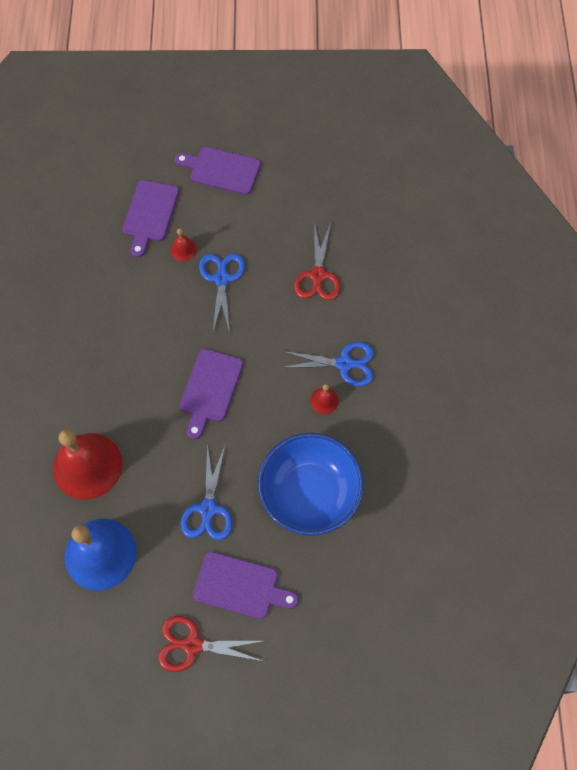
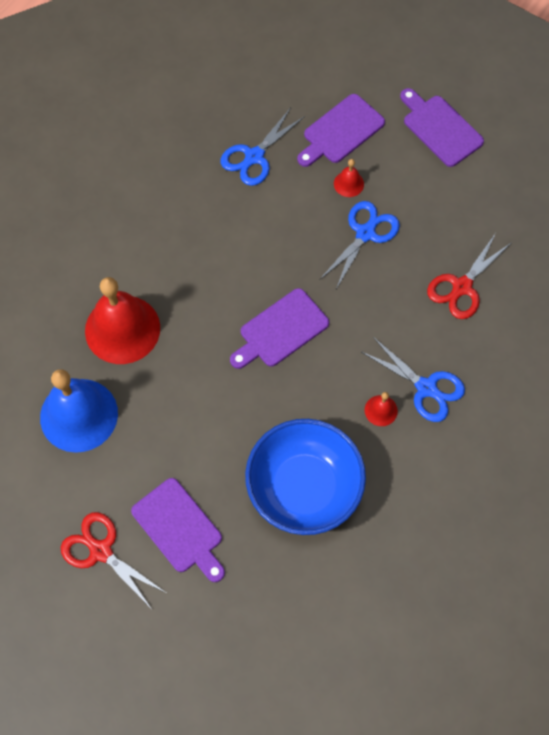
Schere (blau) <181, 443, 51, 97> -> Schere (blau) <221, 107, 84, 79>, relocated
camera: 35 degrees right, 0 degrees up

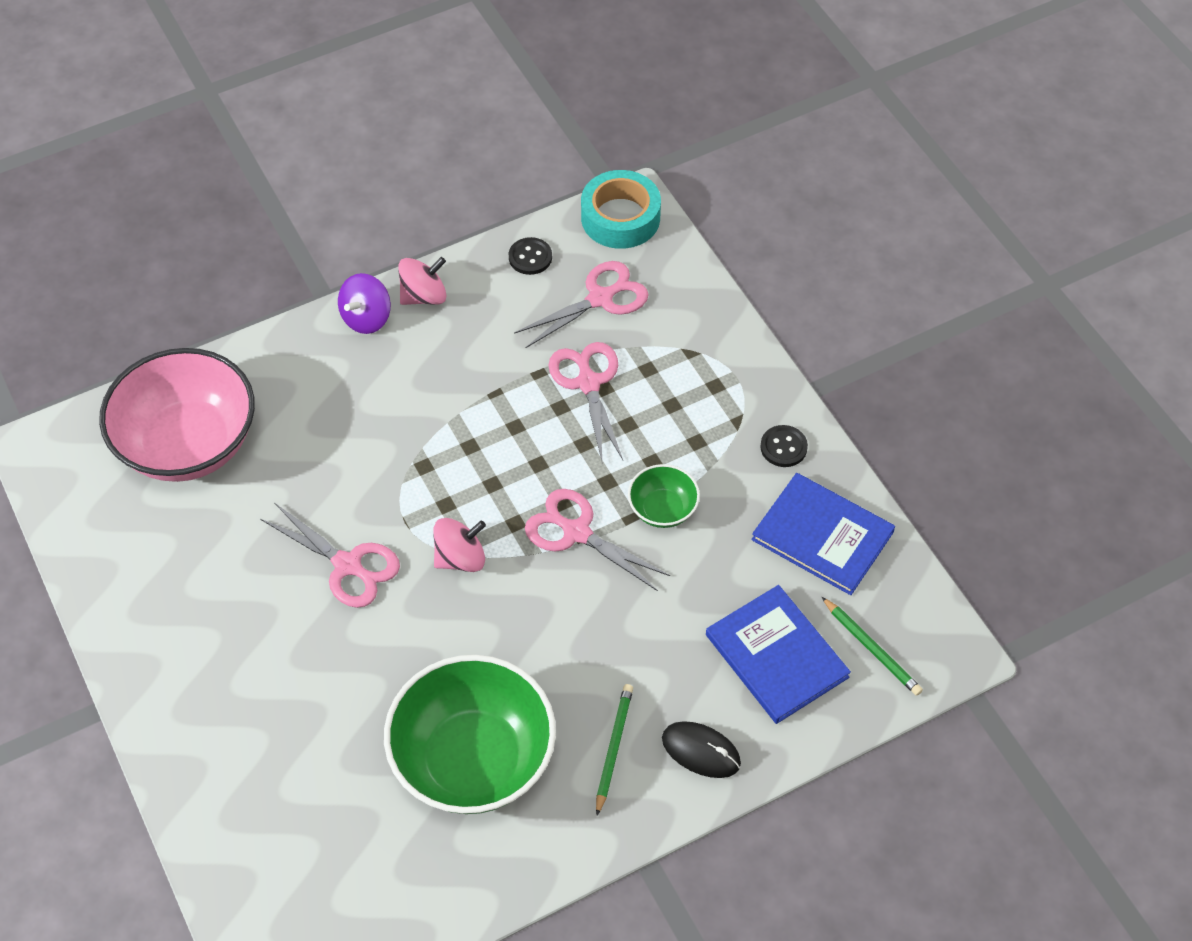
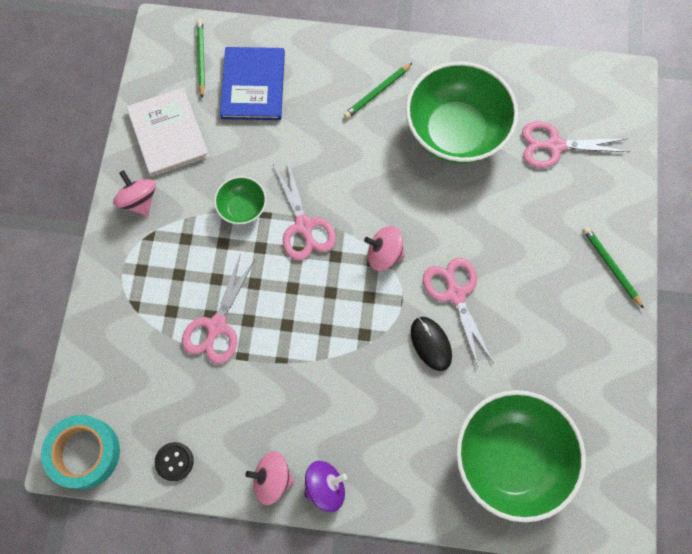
Schere (rosa) <514, 261, 134, 87> -> Schere (rosa) <522, 121, 107, 47>, relocated
Schüssel (rosa) <99, 348, 156, 134> -> Schüssel (grün) <456, 390, 130, 132>
Knopf (schwarz) <760, 425, 48, 42> -> Kreisel (rosa) <113, 170, 43, 46>
Buch (blau) <751, 473, 144, 122> -> Buch (weiß) <126, 87, 83, 90>
Computermaus (schwarz) <662, 721, 79, 57> -> Computermaus (schwarz) <411, 317, 41, 54>, relocated
none -> Bleistift (grün) <583, 227, 61, 82>
camera: 145 degrees left, 15 degrees up

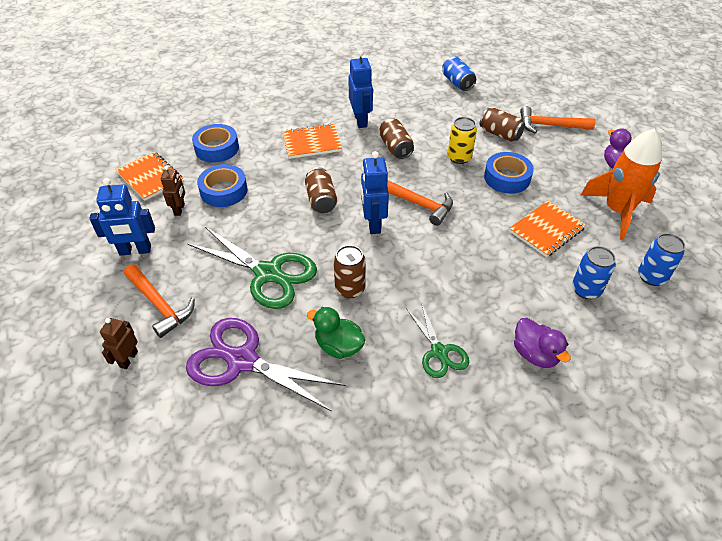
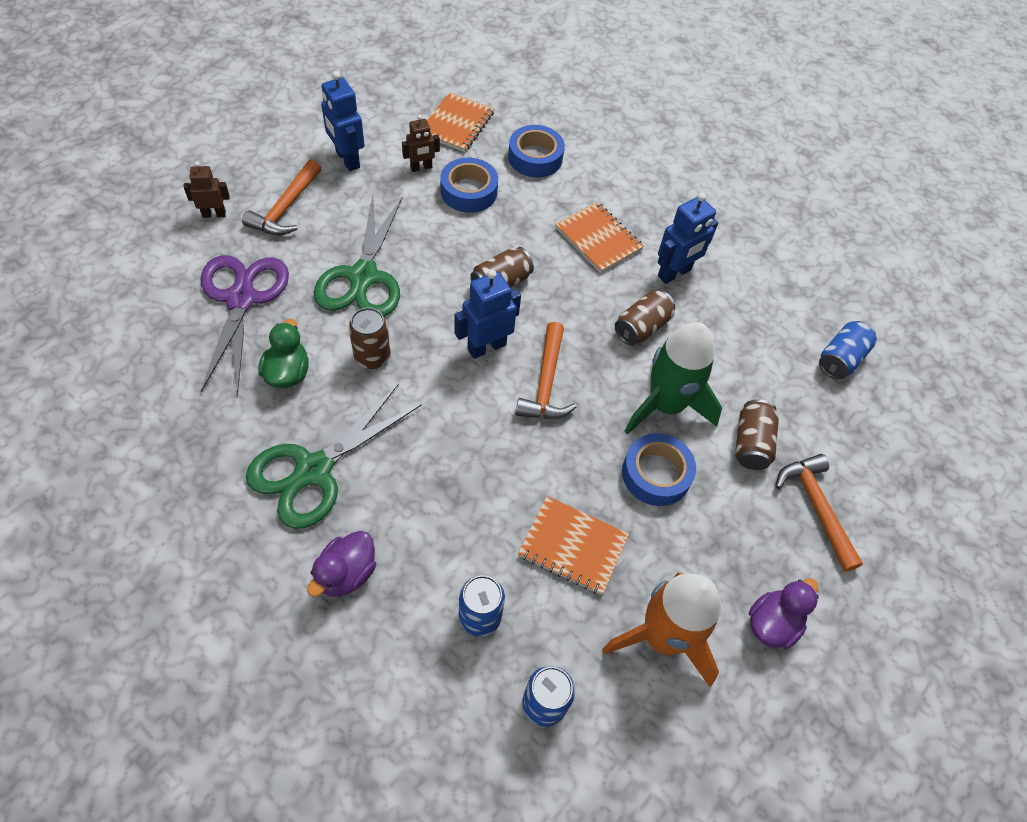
Dose (gelb) <448, 117, 29, 47> -> Rakete (grün) <624, 322, 98, 113>
Schere (grün) <406, 302, 63, 76> -> Schere (grün) <246, 384, 176, 145>, x1.71
camera: 60 degrees right, 10 degrees up

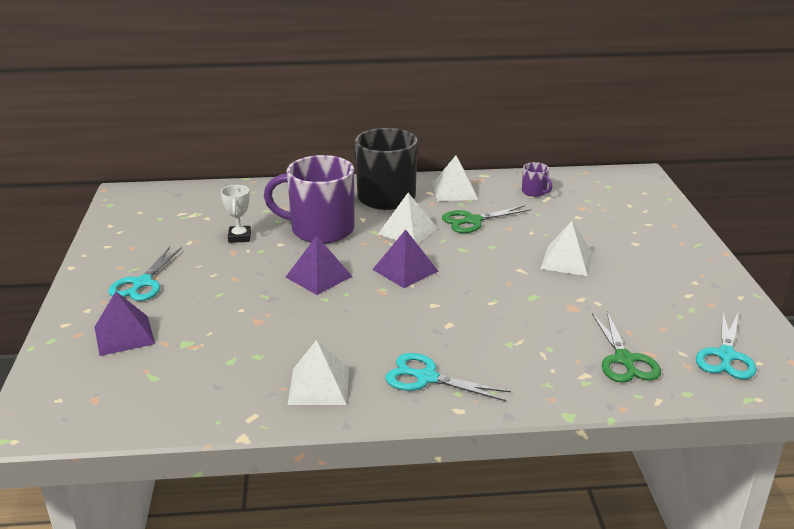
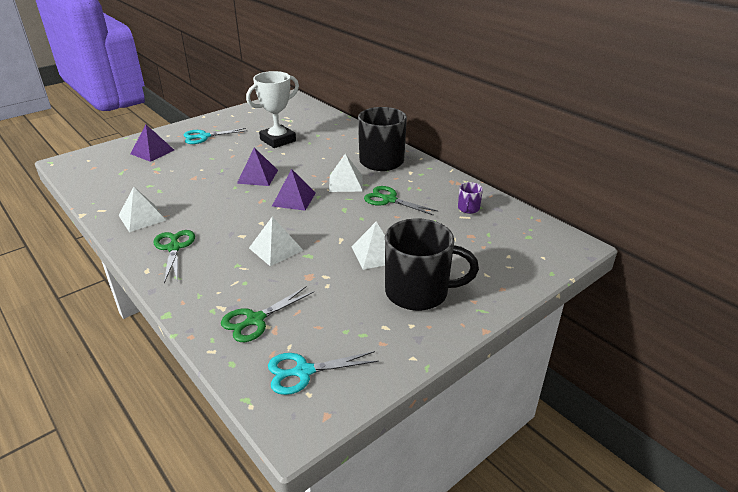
Tasse (lila) <264, 155, 90, 89> -> none
Pyramide (weiß) <432, 155, 46, 46> -> Pyramide (weiß) <249, 217, 55, 49>, relocated
Pokal (weiß) <221, 185, 30, 58> -> Pokal (weiß) <246, 71, 53, 77>, x1.88
Schere (türkis) <386, 353, 125, 48> -> Schere (grün) <154, 230, 41, 53>
none -> Tasse (schwarz) <385, 219, 94, 92>
camera: 55 degrees right, 5 degrees up

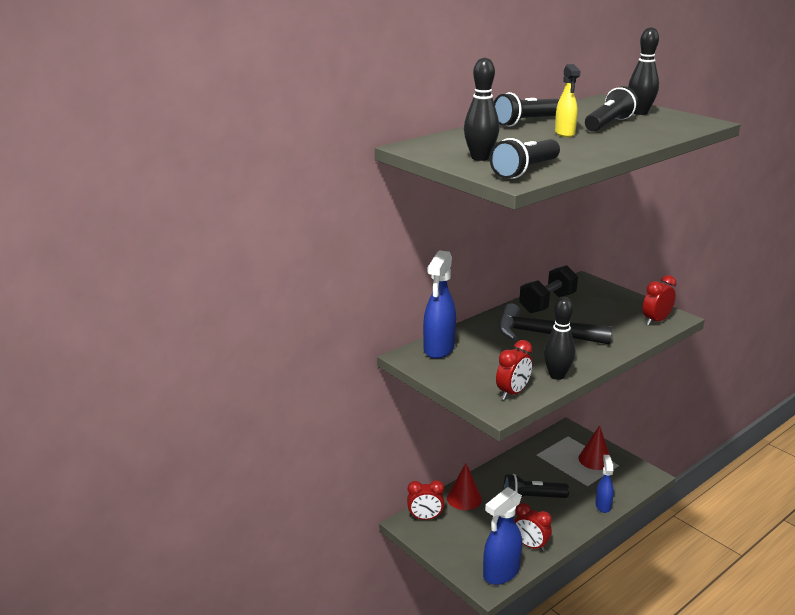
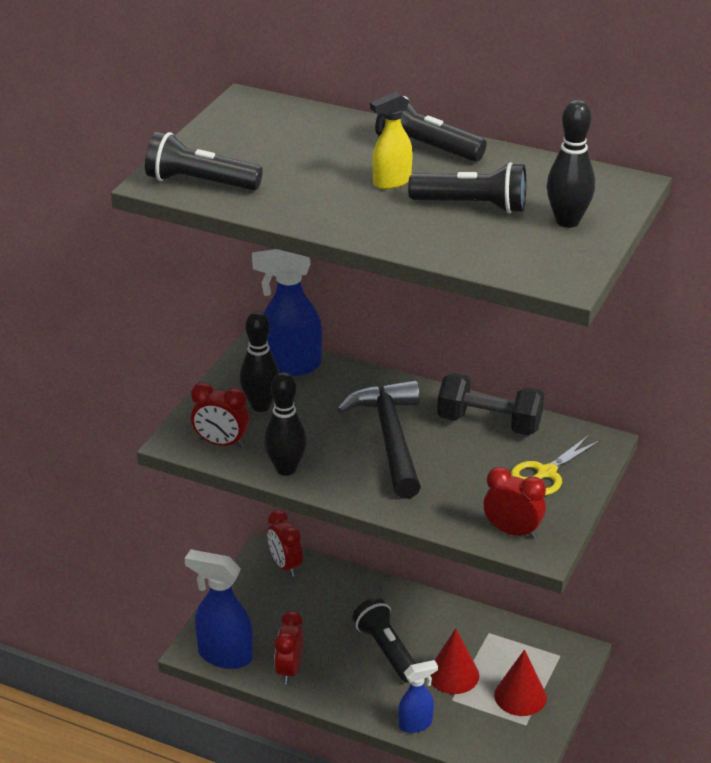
Bowlingkegel (schwarz) <464, 58, 35, 103> -> Bowlingkegel (schwarz) <239, 311, 40, 101>, relocated
Kegel (rot) <447, 463, 35, 47> -> Kegel (rot) <430, 629, 49, 65>, relocated
none -> Schere (gelb) <511, 435, 90, 60>
camera: 65 degrees right, 10 degrees up

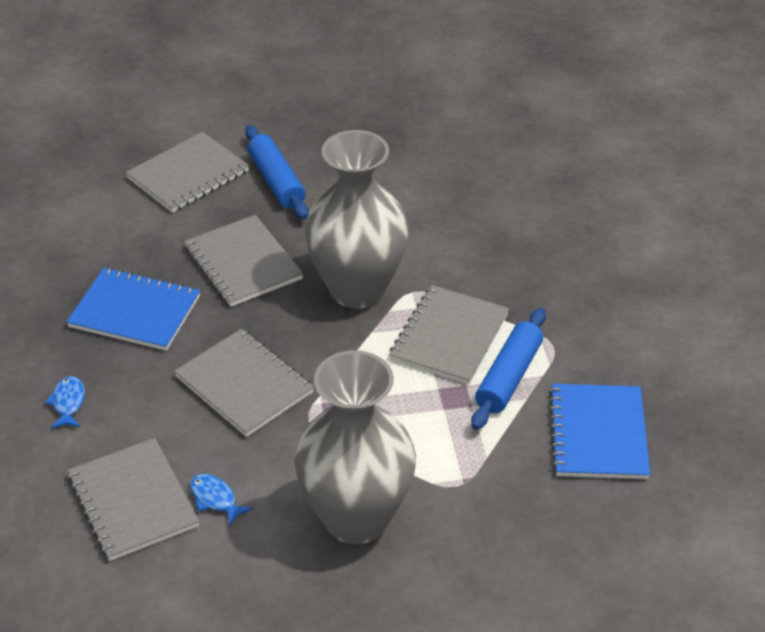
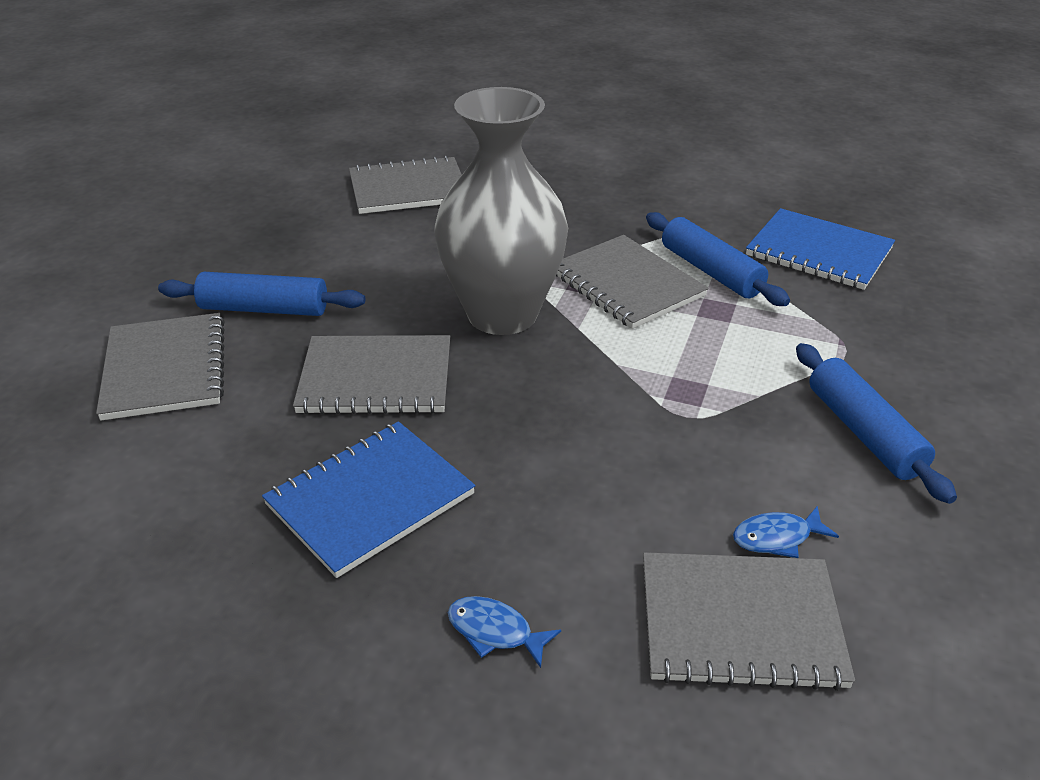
Notizbuch (grau) <174, 329, 140, 108> -> Notizbuch (grau) <349, 155, 113, 59>, relocated
Vase (grau) <294, 350, 122, 194> -> Nudelholz (blau) <796, 343, 161, 161>
camera: 60 degrees left, 5 degrees down

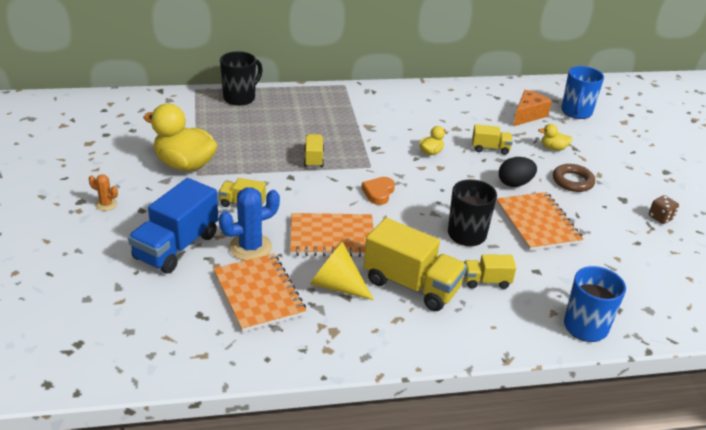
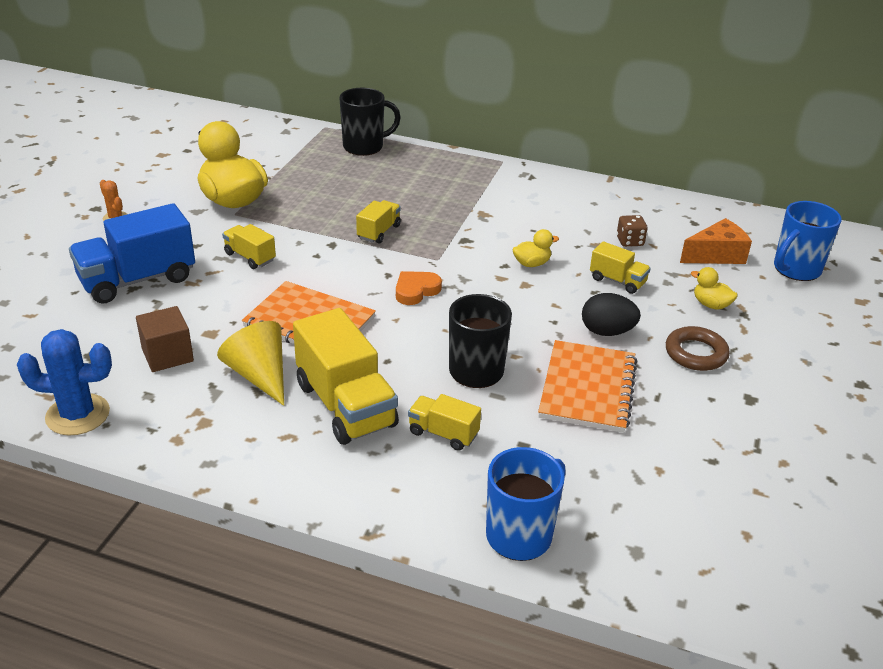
Kaktus (blau) <219, 187, 61, 74> -> Kaktus (blau) <17, 329, 95, 106>, relocated
Spielwürfel (braun) <649, 195, 30, 29> -> Spielwürfel (braun) <617, 215, 31, 32>, relocated
Notizbuch (orange) <213, 254, 93, 78> -> Kubus (braun) <136, 306, 58, 66>
camera: 30 degrees right, 0 degrees up

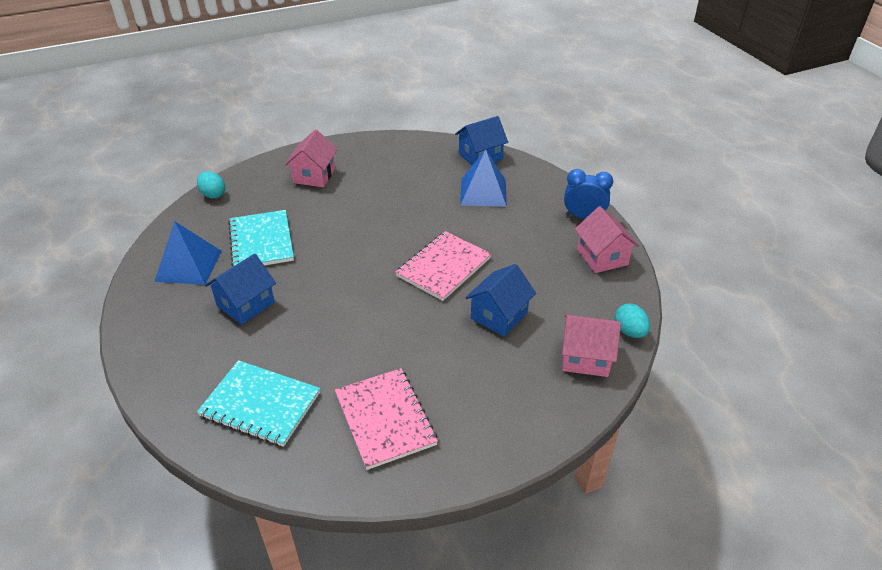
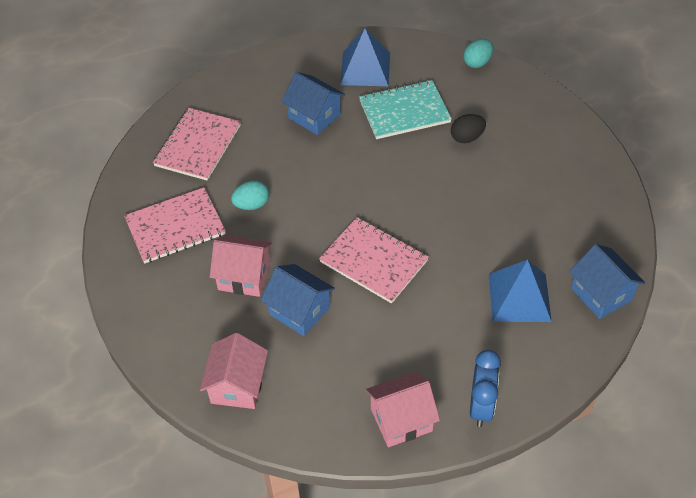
Haus (rosa) <285, 130, 53, 57> -> Haus (rosa) <210, 235, 62, 62>, relocated
Ei (türkis) <615, 303, 35, 35> -> Ei (türkis) <231, 180, 38, 30>, relocated
Notizbuch (türkis) <197, 360, 123, 87> -> Notizbuch (rosa) <153, 108, 88, 72>
none -> Ei (schwarz) <451, 114, 35, 29>
camera: 90 degrees right, 10 degrees up

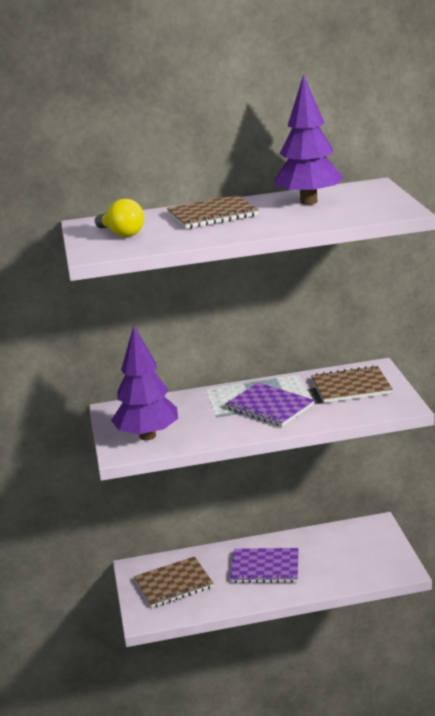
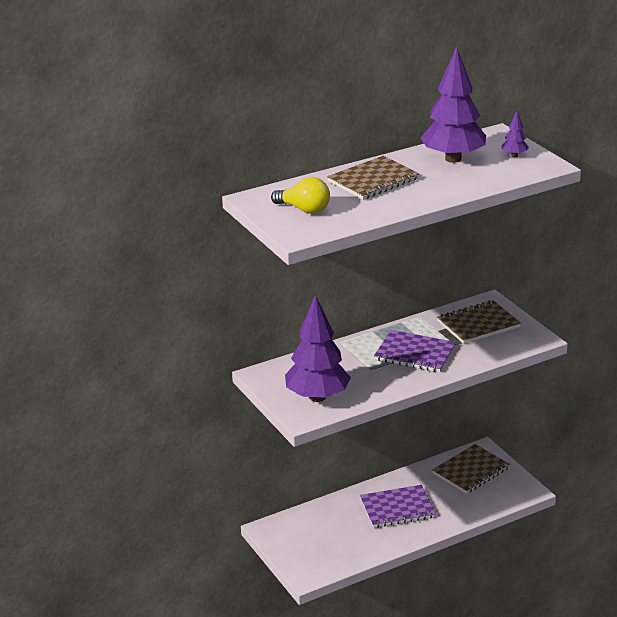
Notizbuch (braun) <134, 556, 80, 52> -> Notizbuch (braun) <432, 444, 78, 50>, relocated
none -> Baum (lila) <502, 111, 27, 46>
camera: 20 degrees left, 5 degrees up

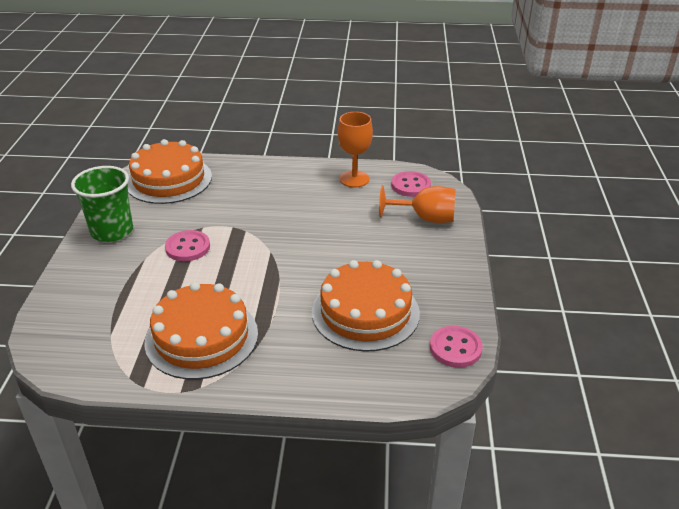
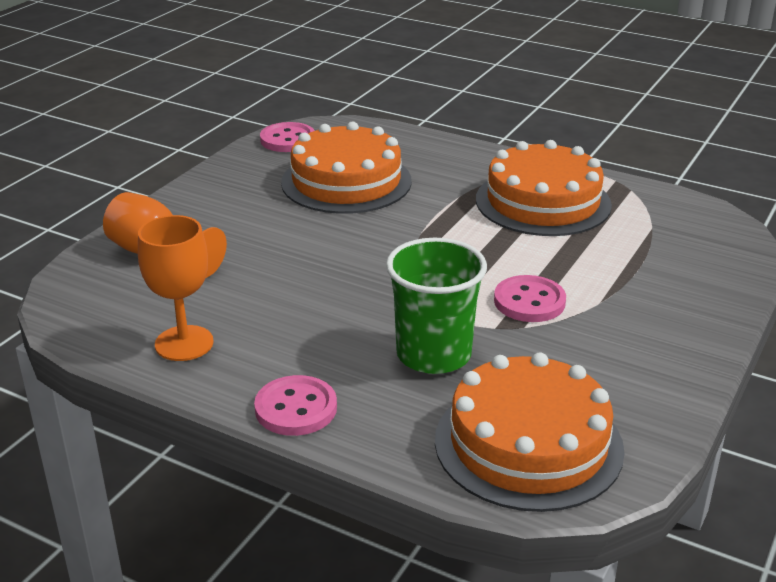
Becher (grün) <71, 166, 62, 76> -> Becher (grün) <386, 238, 101, 136>, relocated
Knopf (rosa) <391, 171, 40, 26> -> Knopf (rosa) <254, 375, 83, 61>, relocated
camera: 155 degrees left, 5 degrees down

